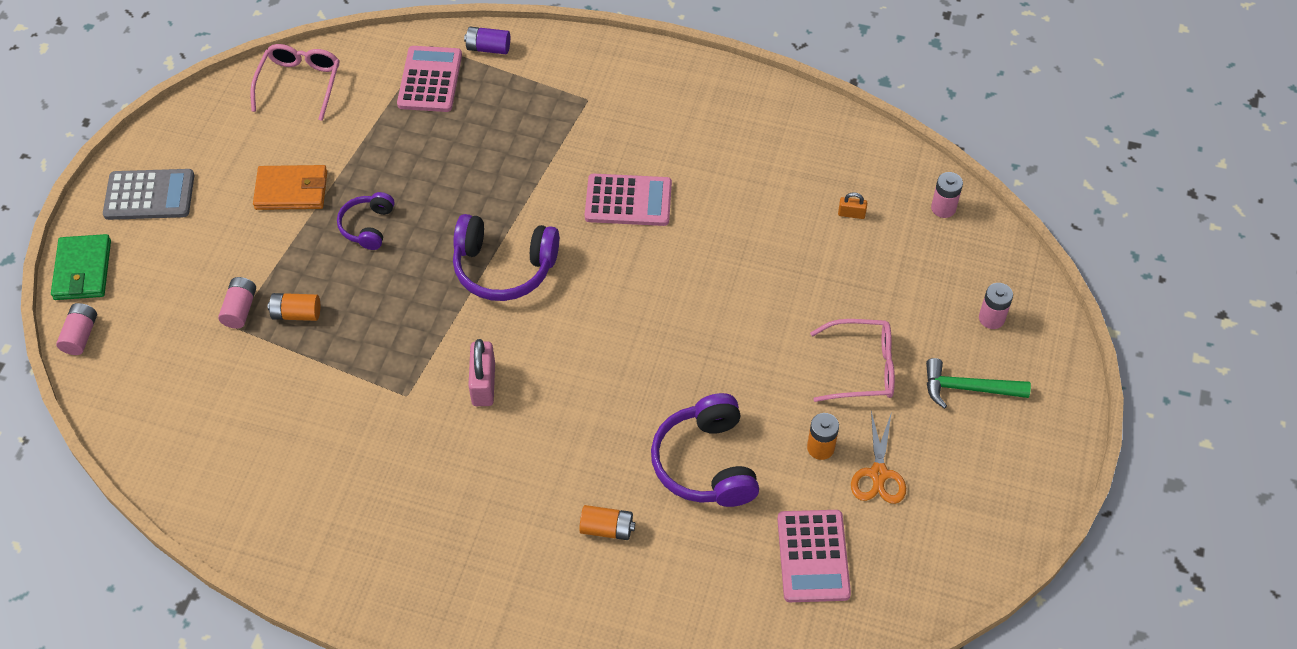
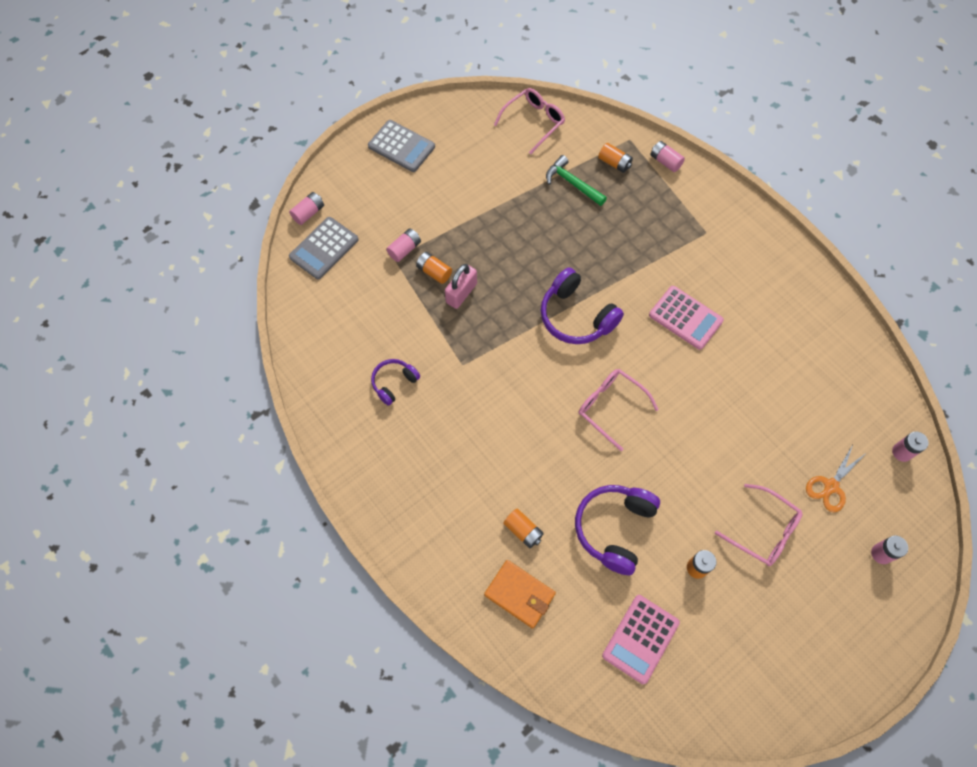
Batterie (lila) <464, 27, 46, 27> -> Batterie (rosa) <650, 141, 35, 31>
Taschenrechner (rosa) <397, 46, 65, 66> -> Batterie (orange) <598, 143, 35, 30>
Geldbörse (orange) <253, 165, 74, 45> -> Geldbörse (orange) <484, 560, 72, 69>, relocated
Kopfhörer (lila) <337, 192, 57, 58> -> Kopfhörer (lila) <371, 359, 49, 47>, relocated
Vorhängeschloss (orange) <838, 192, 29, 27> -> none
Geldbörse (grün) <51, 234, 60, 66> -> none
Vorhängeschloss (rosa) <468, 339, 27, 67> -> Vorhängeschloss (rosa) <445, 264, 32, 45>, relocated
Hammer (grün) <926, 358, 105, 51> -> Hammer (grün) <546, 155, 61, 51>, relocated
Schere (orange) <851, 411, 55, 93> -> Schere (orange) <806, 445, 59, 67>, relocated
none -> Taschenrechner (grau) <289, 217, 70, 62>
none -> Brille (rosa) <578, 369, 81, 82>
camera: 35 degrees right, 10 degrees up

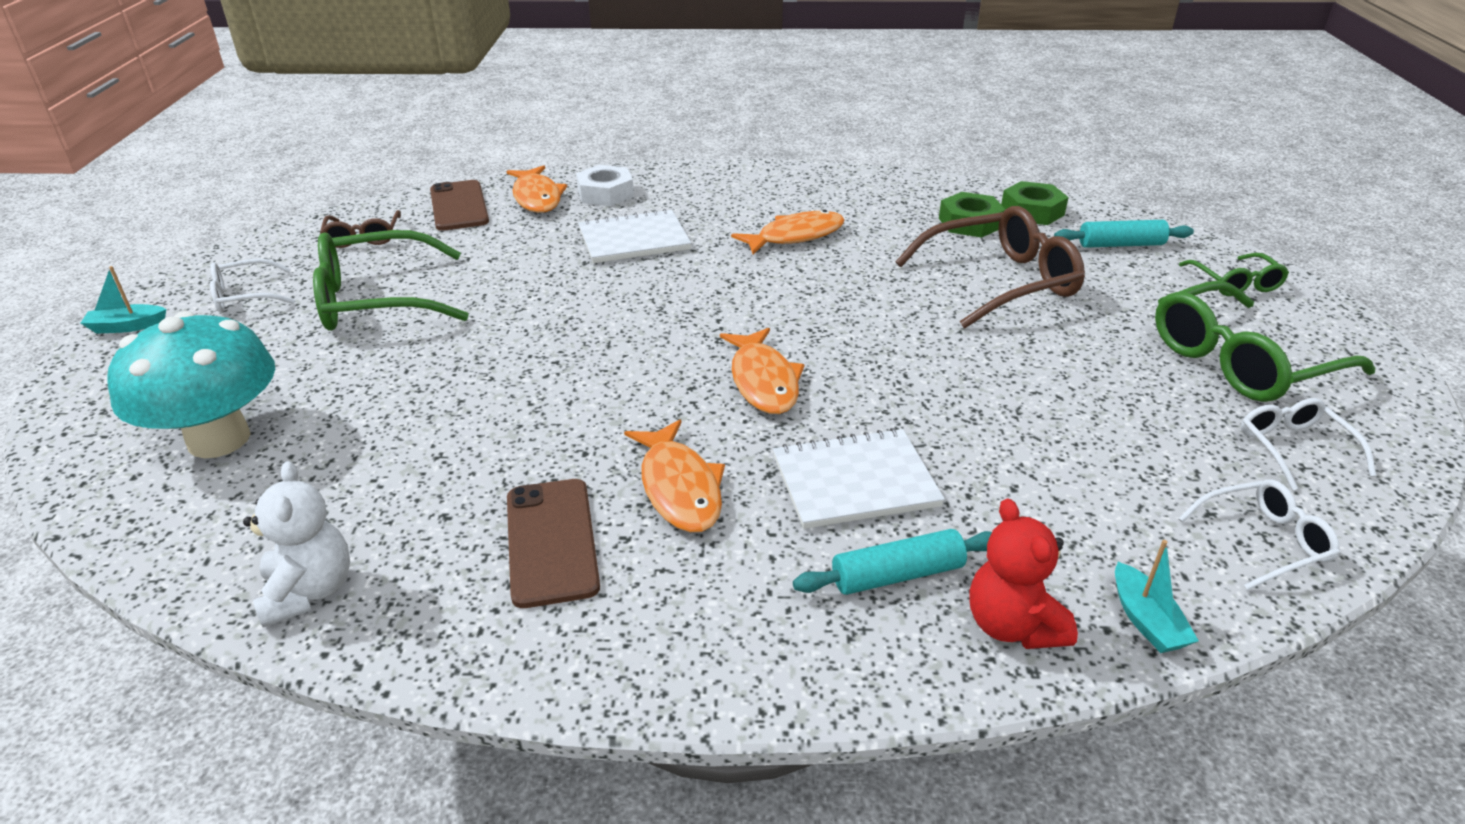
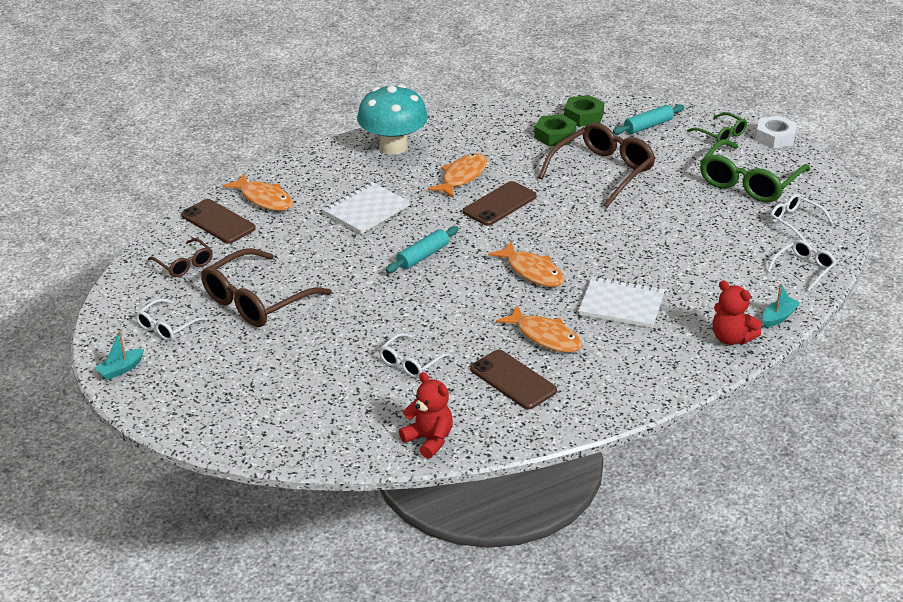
Sechskantmutter (weiß) <576, 165, 58, 41> -> Sechskantmutter (weiß) <756, 116, 41, 33>, relocated
Brille (grün) <313, 230, 156, 101> -> Brille (braun) <201, 248, 131, 79>
Pilz (türkis) <107, 311, 168, 147> -> Pilz (türkis) <357, 84, 71, 71>, relocated
Notizbuch (weiß) <773, 428, 172, 101> -> Notizbuch (weiß) <578, 276, 87, 52>, 60 degrees clockwise
Teddybär (weiß) <243, 461, 107, 166> -> Teddybär (rot) <399, 372, 54, 87>
Nudelholz (türkis) <793, 529, 199, 66> -> Nudelholz (türkis) <386, 226, 73, 47>, relocated
Boot (türkis) <1115, 540, 84, 113> -> Boot (türkis) <762, 283, 38, 44>, 90 degrees counterclockwise
none -> Handy (braun) <463, 181, 74, 45>
none -> Brille (weiß) <379, 333, 73, 45>
camera: 30 degrees left, 0 degrees up

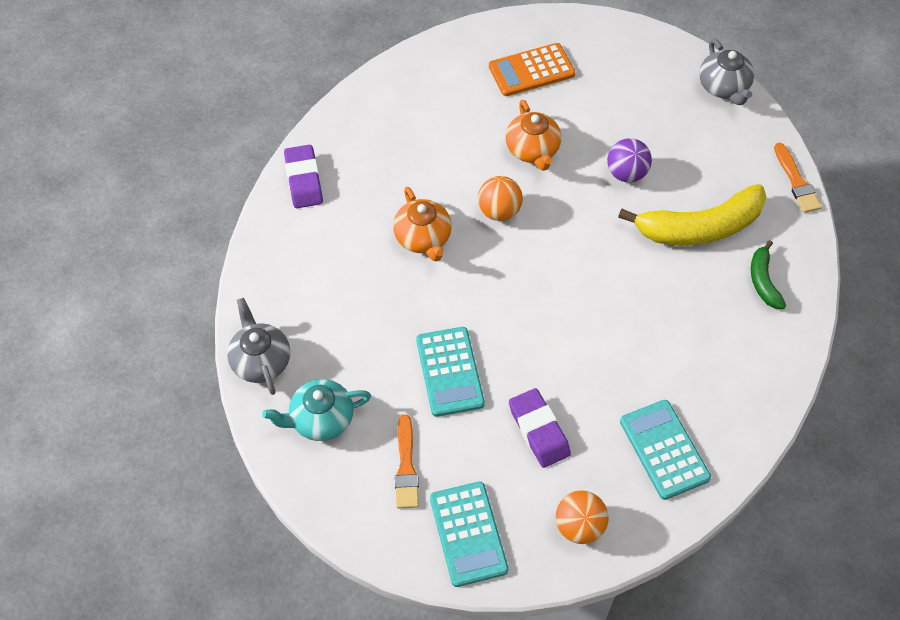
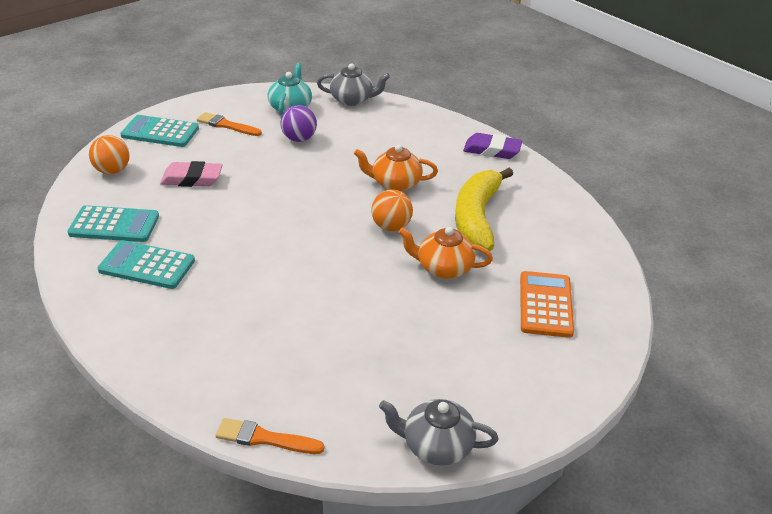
Ball (lila) <607, 138, 45, 45> -> Ball (lila) <280, 105, 37, 37>, relocated
Banane (gelb) <618, 184, 149, 61> -> Banane (gelb) <455, 168, 58, 83>, relocated
Banane (grün) <751, 240, 35, 69> -> none
Taschenrechner (türkis) <416, 327, 69, 90> -> Taschenrechner (türkis) <97, 240, 98, 49>, relocated
Radiergummi (lila) <509, 388, 62, 80> -> Radiergummi (rosa) <160, 161, 62, 26>
camera: 115 degrees right, 20 degrees down

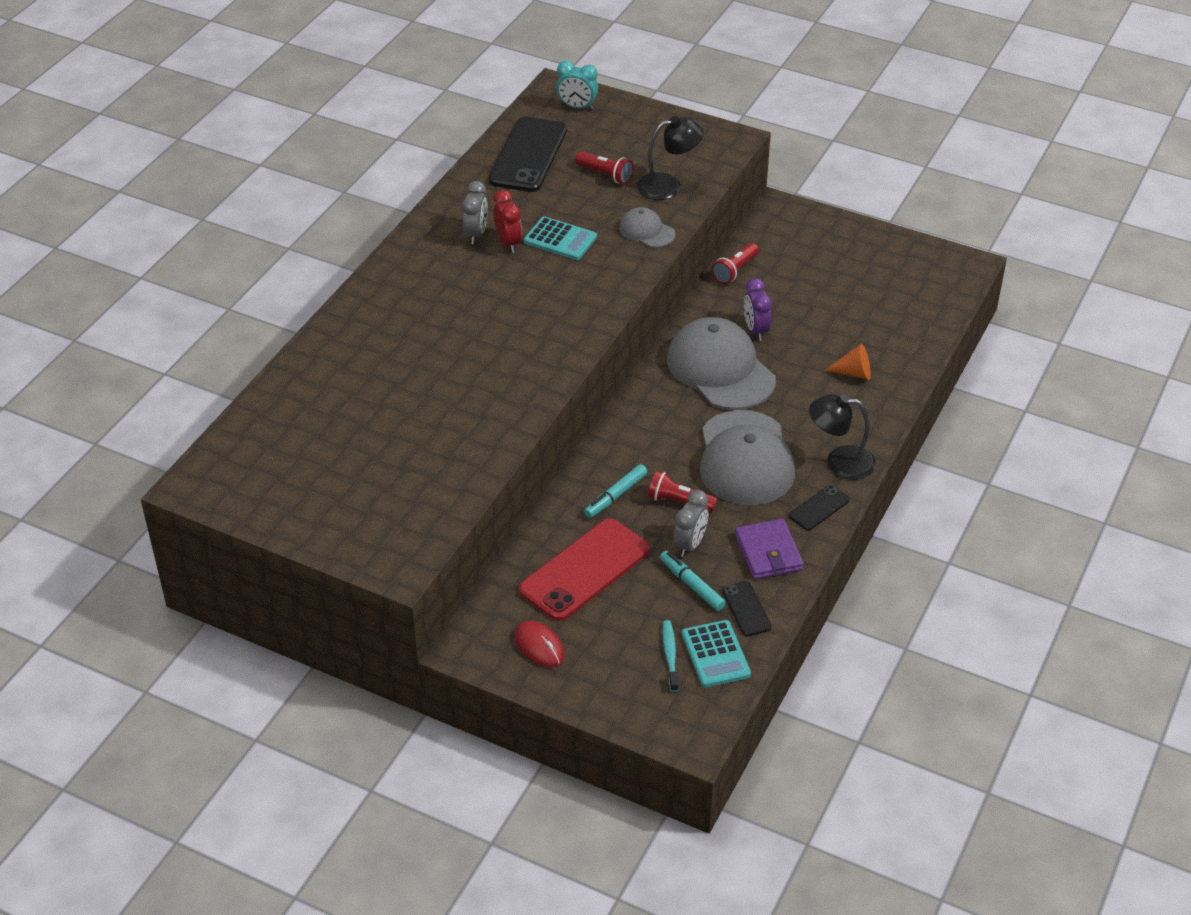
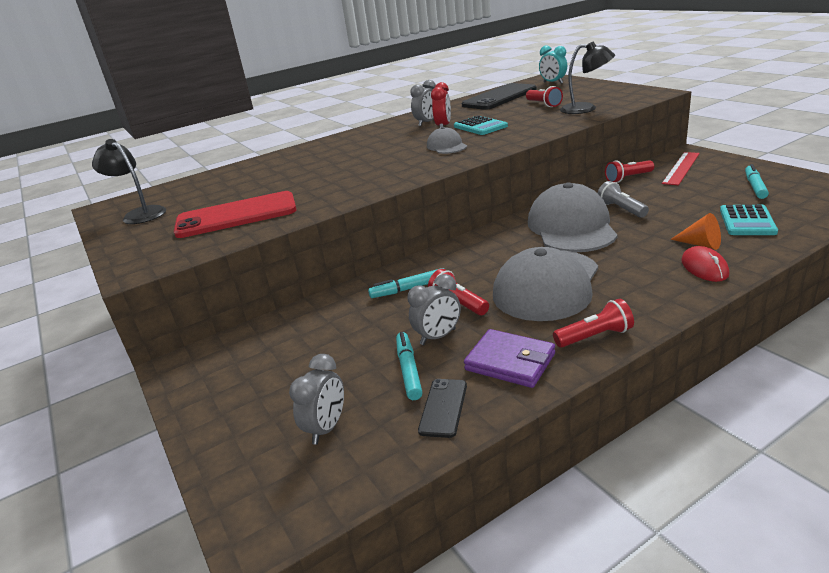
Kappe (grau) <619, 207, 56, 41> -> Kappe (grau) <427, 127, 40, 27>, relocated
Wecker (lila) <744, 278, 28, 63> -> Taschenlampe (grau) <598, 181, 51, 37>
Lampe (schwarz) <809, 394, 67, 86> -> Lampe (schwarz) <92, 139, 74, 85>, relocated
Handy (schwarz) <789, 485, 61, 45> -> Taschenlampe (rot) <553, 299, 81, 48>
Handy (rot) <519, 518, 131, 103> -> Handy (rot) <174, 191, 123, 47>, relocated
Geldbörse (lila) <735, 519, 69, 61> -> Geldbörse (lila) <464, 329, 91, 59>, 75 degrees counterclockwise
Zahnbürste (türkis) <662, 620, 17, 72> -> Wecker (grau) <289, 354, 55, 91>
Taschenrechner (türkis) <682, 620, 69, 67> -> Taschenrechner (türkis) <720, 205, 58, 30>, relocated
Computermaus (rot) <515, 621, 50, 46> -> Computermaus (rot) <681, 246, 48, 36>, relocated
none -> Lineal (rot) <662, 152, 38, 33>
none -> Filzstift (türkis) <745, 164, 24, 35>
camera: 35 degrees right, 15 degrees down

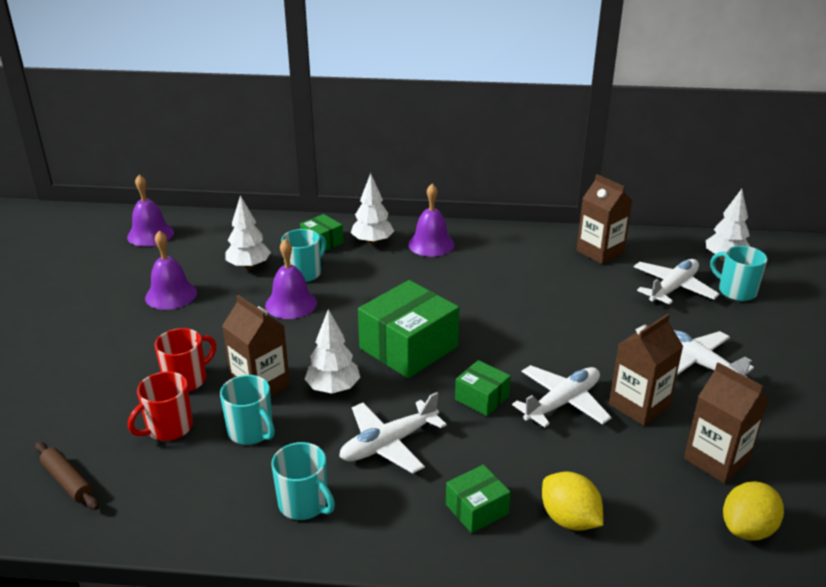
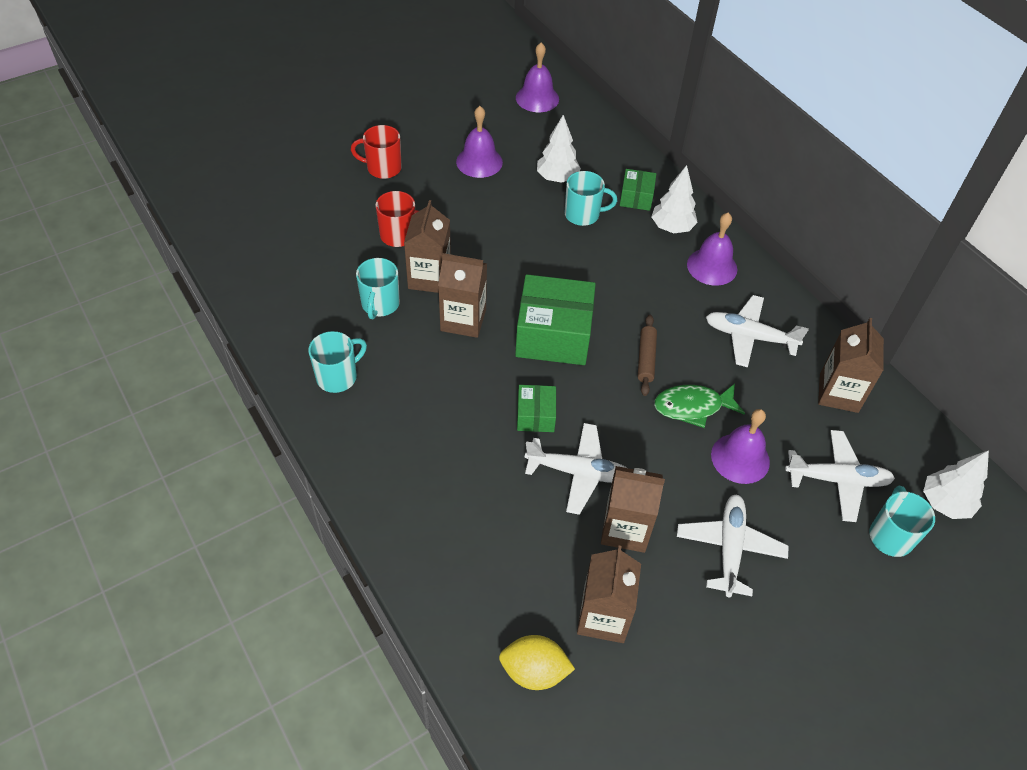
Glocke (lila) <265, 239, 52, 80> -> Glocke (lila) <711, 409, 59, 75>, relocated
Baum (weiß) <305, 309, 55, 85> -> Getränkekarton (braun) <438, 253, 49, 85>
Tasse (rot) <128, 371, 65, 70> -> Tasse (rot) <351, 125, 51, 54>, relocated
Flugzeug (weiß) <339, 392, 108, 82> -> Flugzeug (weiß) <706, 295, 103, 72>, relocated
Nudelholz (braun) <35, 442, 64, 68> -> Nudelholz (braun) <638, 315, 19, 81>, relocated
Tasse (türkis) <271, 442, 64, 78> -> Tasse (türkis) <308, 331, 59, 62>, 135 degrees counterclockwise
Schachtel (grün) <446, 465, 65, 68> -> none
Zitrone (gelb) <542, 472, 61, 59> -> none
none -> Fisch (grün) <654, 384, 91, 44>
camera: 50 degrees right, 20 degrees up

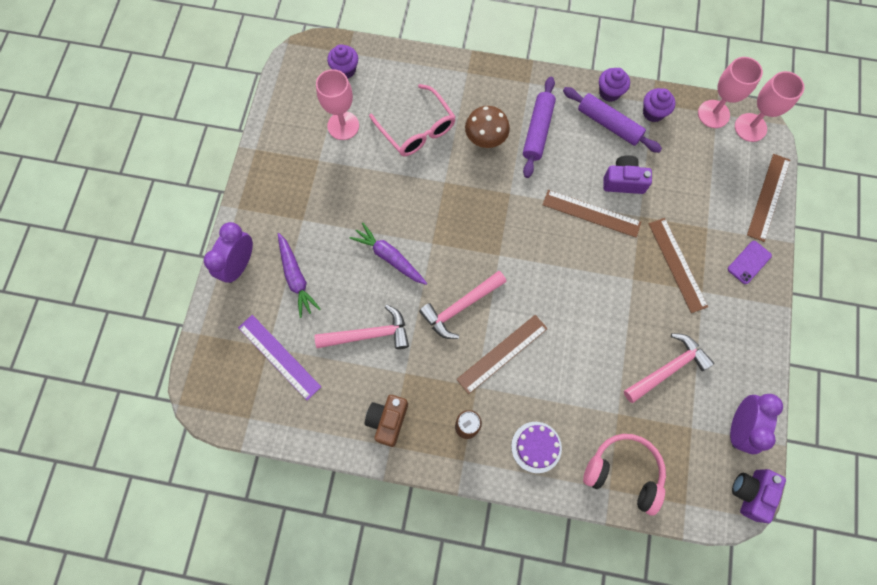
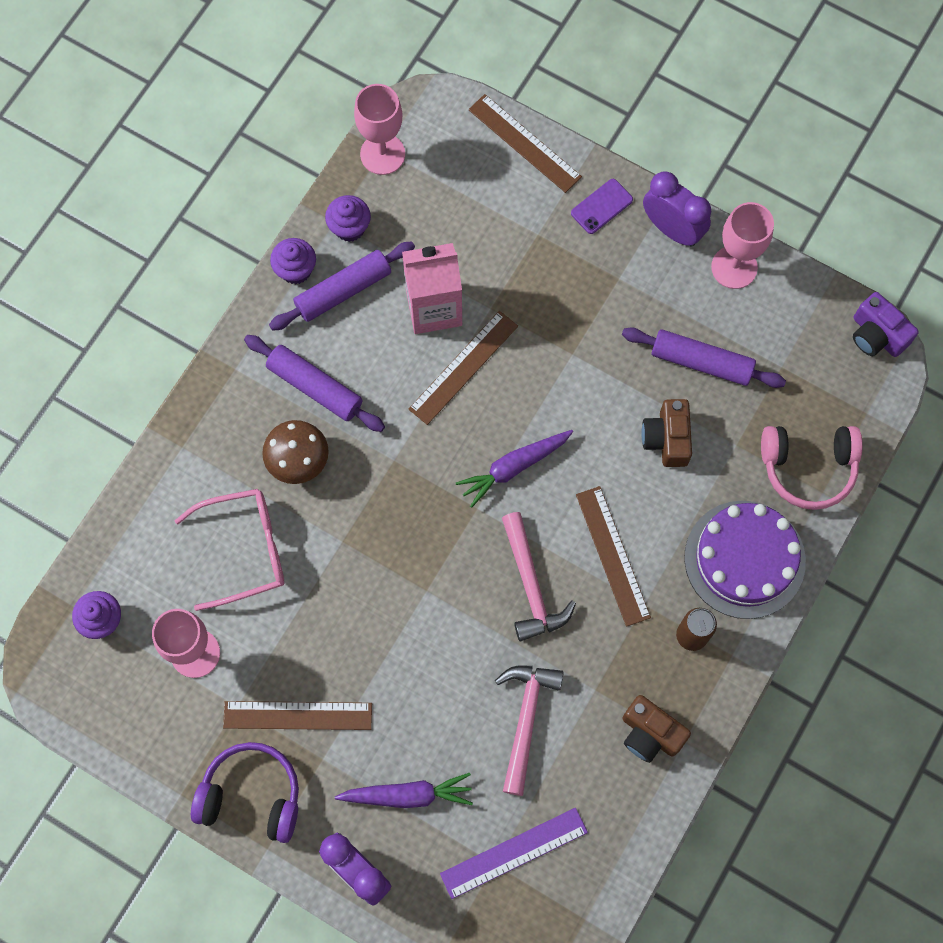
Kelch (rosa) <735, 71, 69, 71> -> Kelch (rosa) <711, 202, 63, 87>, relocated
Kamera (lila) <604, 155, 48, 39> -> Getränkekarton (rosa) <402, 243, 60, 91>
Lineal (braun) <648, 218, 60, 95> -> Lineal (braun) <223, 701, 149, 29>, relocated
Karotte (lila) <349, 223, 78, 62> -> Karotte (lila) <456, 430, 117, 78>, relocated
Handy (lila) <728, 241, 44, 43> -> Handy (lila) <571, 179, 62, 55>, 75 degrees clockwise
Hammer (rosa) <624, 333, 90, 70> -> Nudelholz (lila) <622, 327, 164, 61>
Wecker (lila) <730, 394, 53, 60> -> Wecker (lila) <643, 171, 68, 76>, relocated
Kuchen (lila) <511, 422, 51, 51> -> Kuchen (lila) <684, 501, 122, 118>, x1.82
Kopfhörer (rosa) <583, 434, 83, 81> -> Kopfhörer (rosa) <761, 426, 102, 84>, 135 degrees counterclockwise
none -> Kamera (braun) <642, 399, 50, 68>
none -> Kopfhörer (lila) <191, 742, 108, 101>
camera: 70 degrees left, 0 degrees up

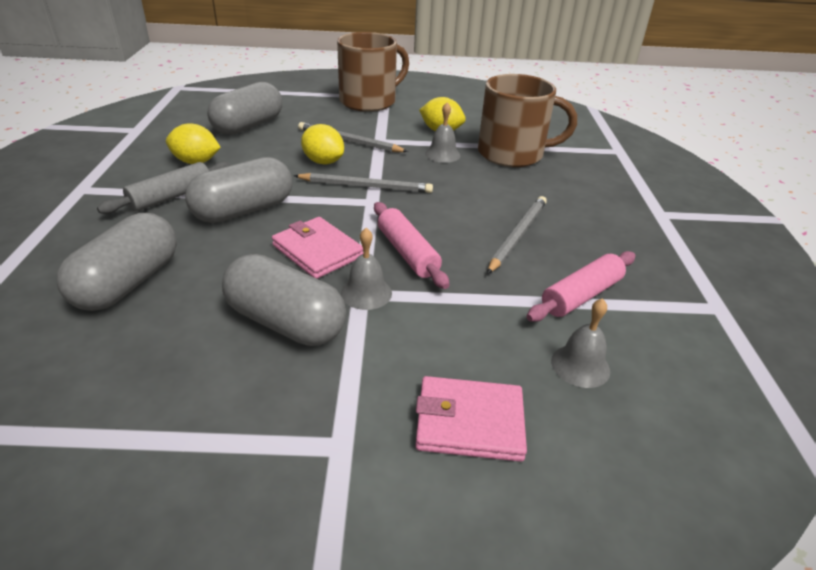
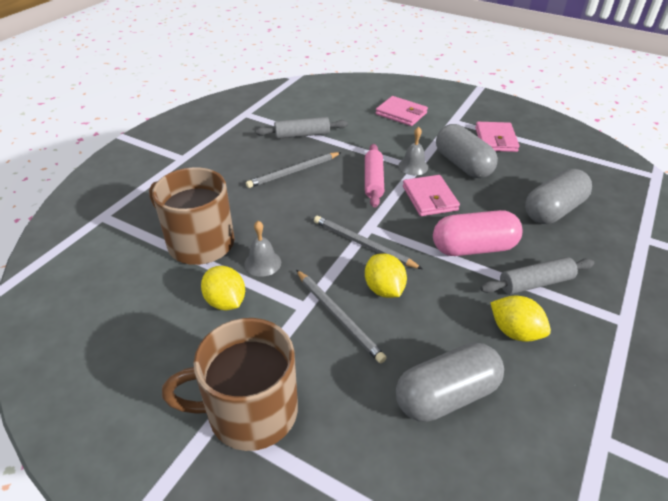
Kapsel (grau) <185, 157, 107, 66> -> Kapsel (rosa) <433, 210, 89, 46>
Nudelholz (rosa) <526, 251, 109, 71> -> Nudelholz (grau) <256, 117, 92, 22>
Glocke (grau) <551, 298, 59, 90> -> none
none -> Geldbörse (rosa) <475, 122, 45, 30>
camera: 150 degrees left, 5 degrees up

